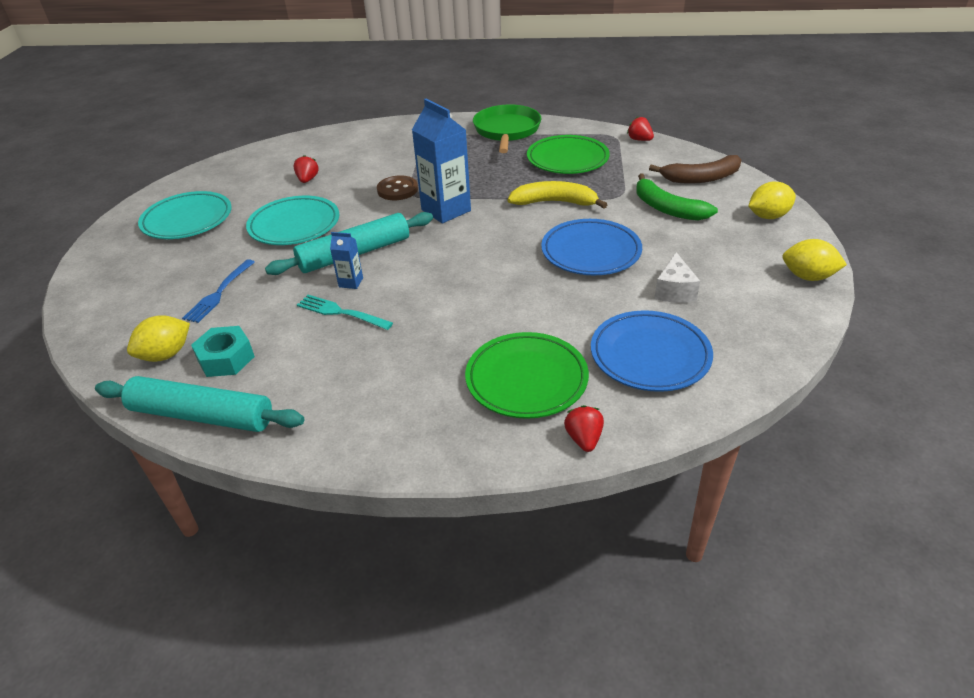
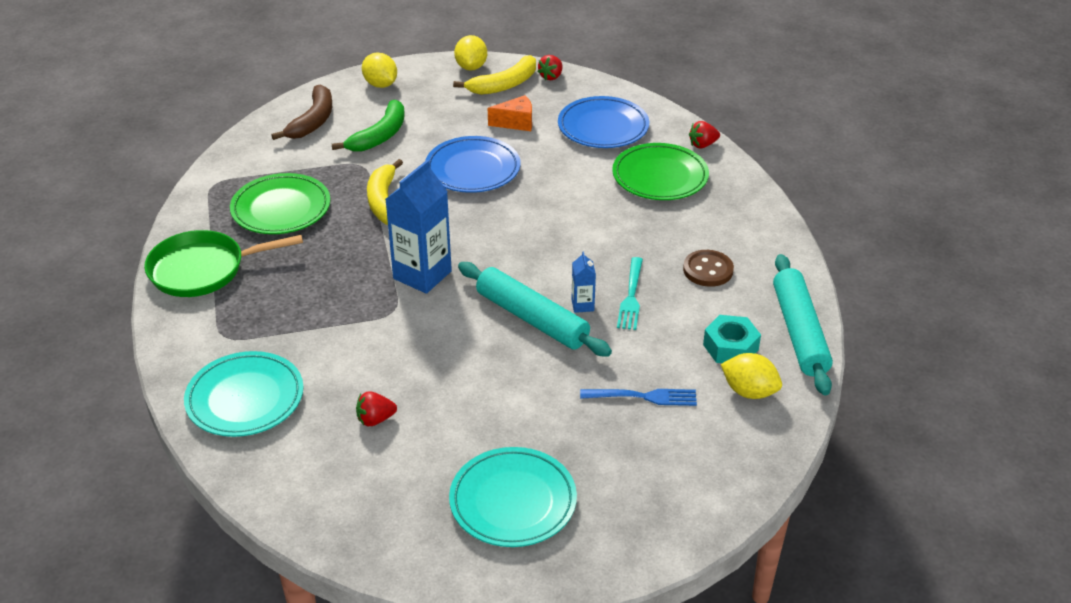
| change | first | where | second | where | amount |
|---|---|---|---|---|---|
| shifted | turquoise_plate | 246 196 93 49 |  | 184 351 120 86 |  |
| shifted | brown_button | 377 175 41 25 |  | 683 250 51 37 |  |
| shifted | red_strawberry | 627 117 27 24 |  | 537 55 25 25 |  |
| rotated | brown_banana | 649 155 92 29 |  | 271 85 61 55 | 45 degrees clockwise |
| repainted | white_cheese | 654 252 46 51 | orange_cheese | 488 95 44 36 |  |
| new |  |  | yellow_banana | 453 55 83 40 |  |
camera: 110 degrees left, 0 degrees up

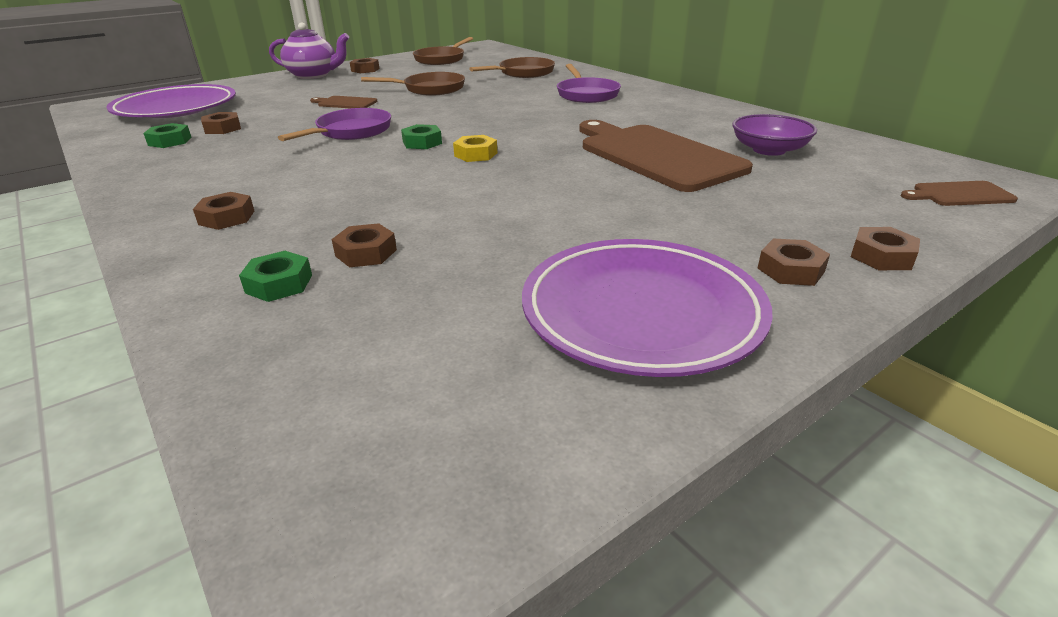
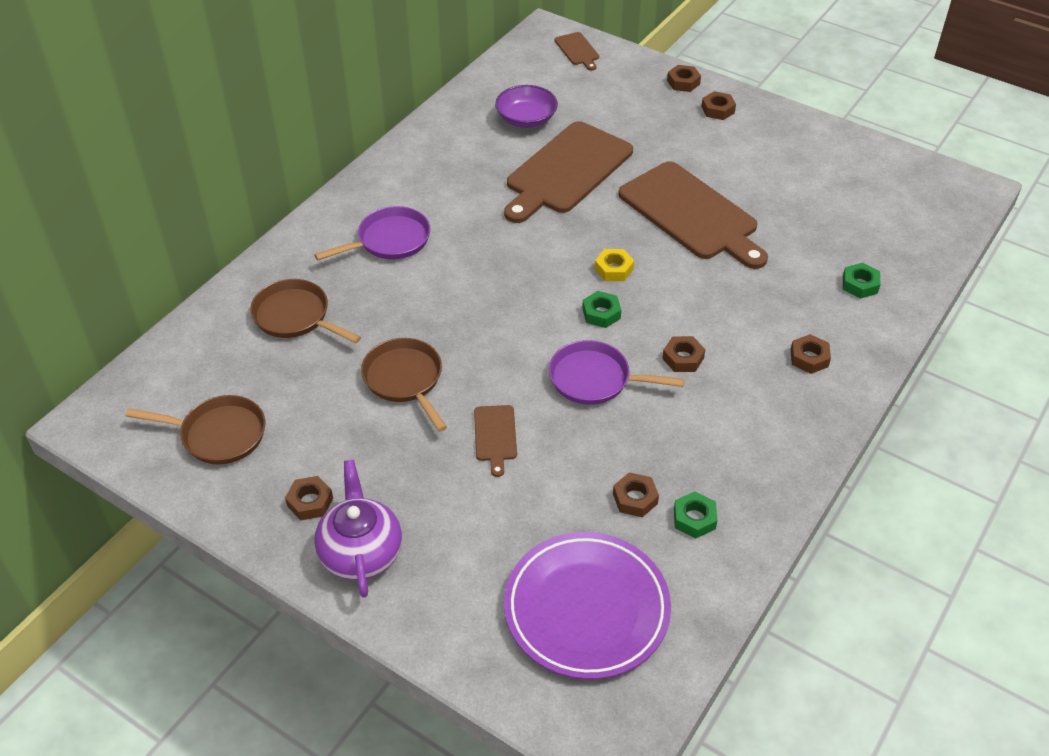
| change | first | where | second | where | amount |
|---|---|---|---|---|---|
| shifted | brown_nut | 332 223 65 44 |  | 662 336 44 36 |  |
| gone | purple_plate | 522 239 251 138 |  |  |  |
| new |  |  | brown_cutting_board | 618 161 150 108 |  |
camera: 110 degrees left, 15 degrees up

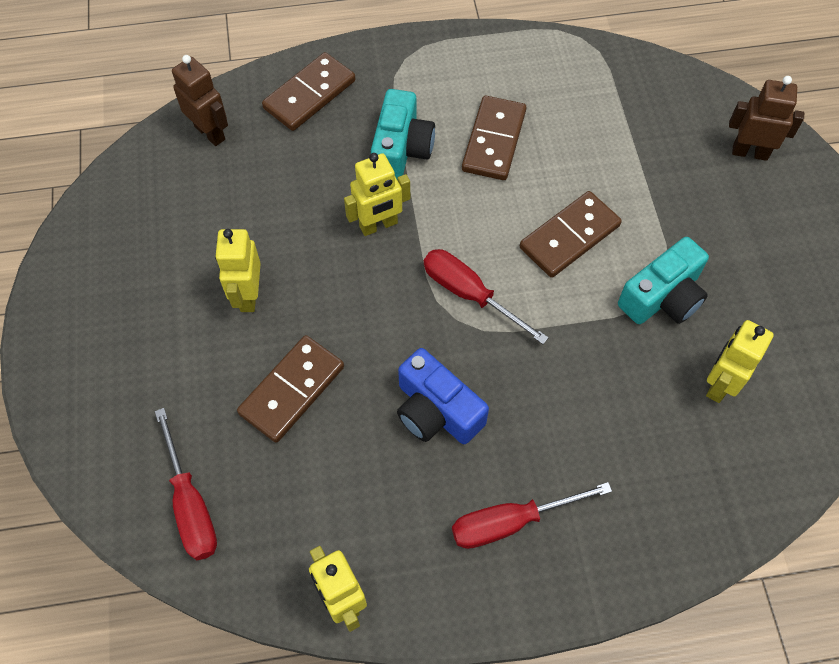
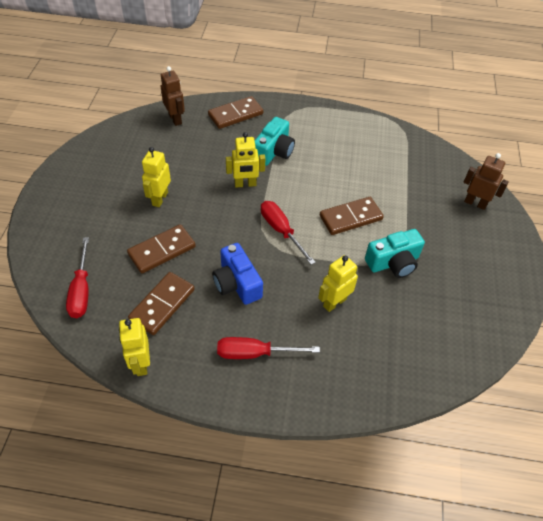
| change | first | where | second | where | amount |
|---|---|---|---|---|---|
| shifted | brown_domino | 462 96 64 84 |  | 128 272 67 63 |  |
| shifted | yellow_robot | 706 320 68 83 |  | 318 255 40 57 |  |
camera: 15 degrees right, 10 degrees down

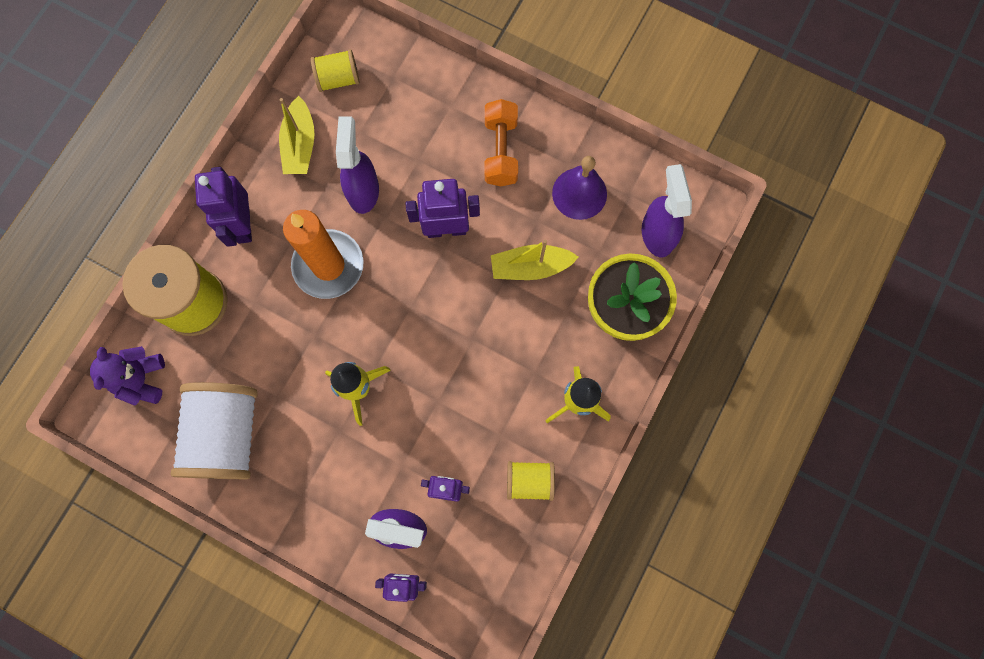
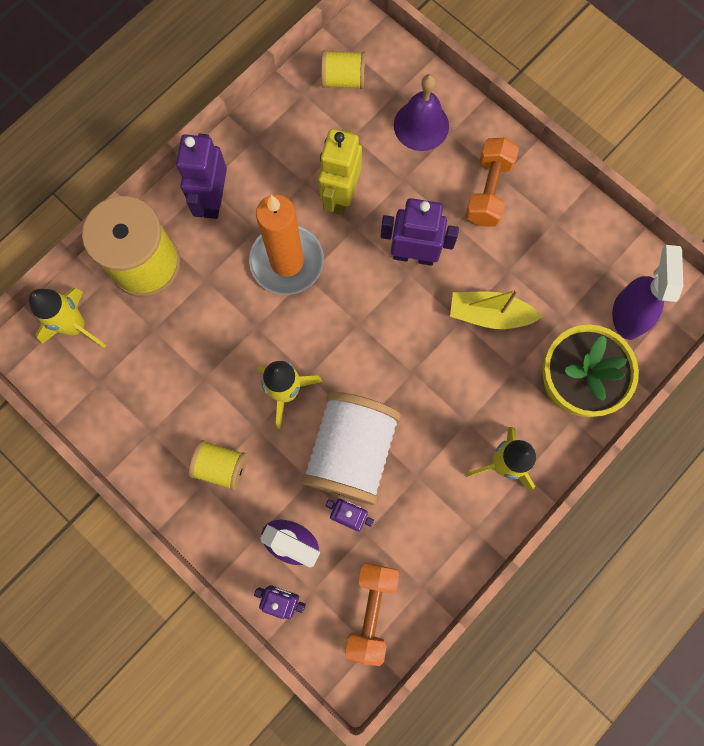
| change | first | where | second | where | amount |
|---|---|---|---|---|---|
| swapped | purple_teddy_bear | 90 346 75 60 | yellow_rocket | 29 288 77 60 |  |
| shifted | white_spool | 171 382 87 97 |  | 301 392 100 113 |  |
| gone | yellow_boat | 279 96 36 78 |  |  |  |
| swapped | purple_spray_bottle | 336 116 43 98 | yellow_robot | 318 129 44 86 |  |
| shifted | yellow_spool | 507 461 48 40 |  | 189 440 58 51 |  |
| shifted | purple_bell | 552 156 55 64 |  | 394 74 55 77 |  |
| new |  |  | orange_dumbbell | 345 563 54 103 |  |
camera: 15 degrees right, 0 degrees up

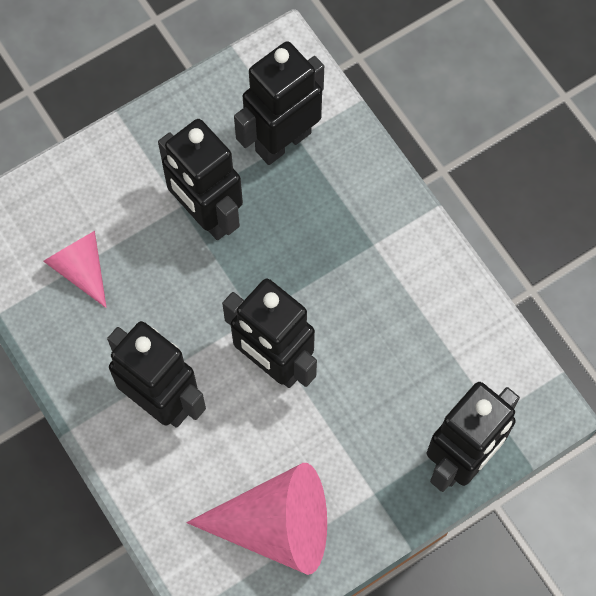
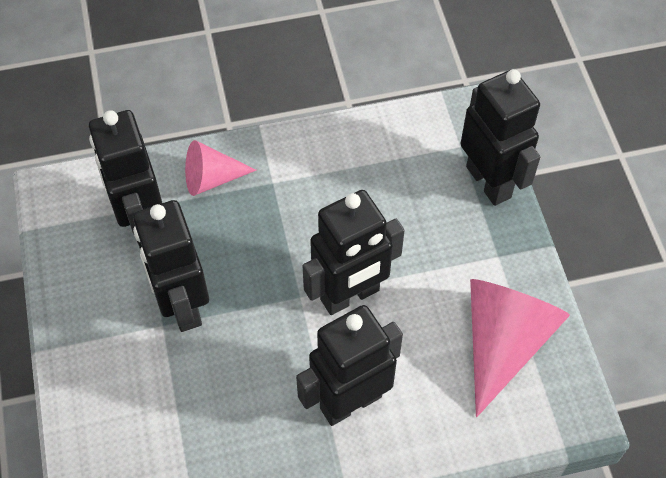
| change | first | where | second | where | amount |
|---|---|---|---|---|---|
| shifted | pink_cone | 43 231 64 77 |  | 185 140 71 56 |  |
| rotated | black_robot | 158 119 85 121 |  | 133 200 76 132 | 90 degrees clockwise |
camera: 70 degrees left, 10 degrees down

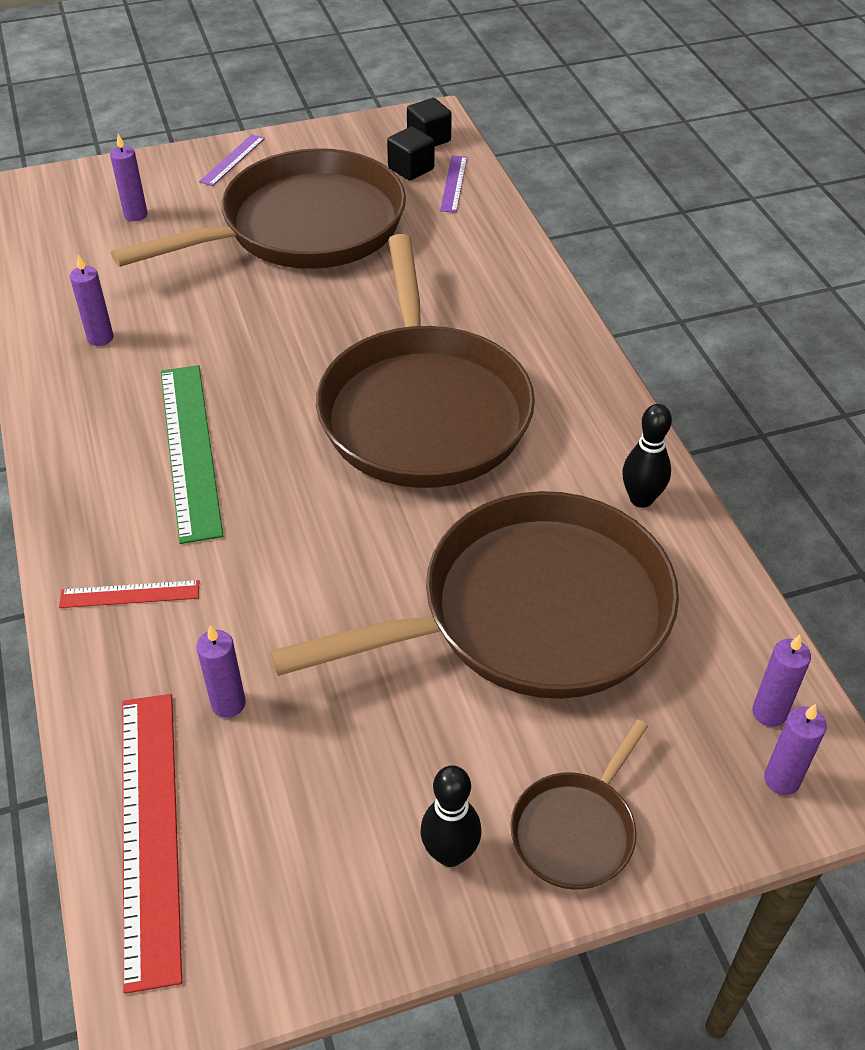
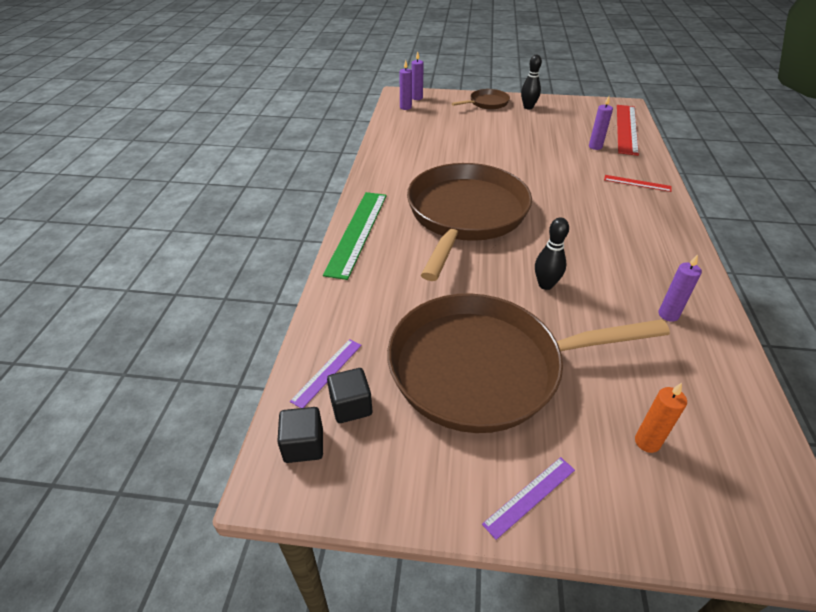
| change | first | where | second | where | amount |
|---|---|---|---|---|---|
| repainted | purple_candle | 110 134 38 87 | orange_candle | 635 383 52 70 |  |
| shifted | green_ruler | 161 365 62 179 |  | 323 192 64 88 |  |
| gone | brown_pan | 270 491 409 208 |  |  |  |
| shifted | black_bowling_pin | 622 404 50 104 |  | 535 217 34 73 |  |
camera: 155 degrees left, 5 degrees down

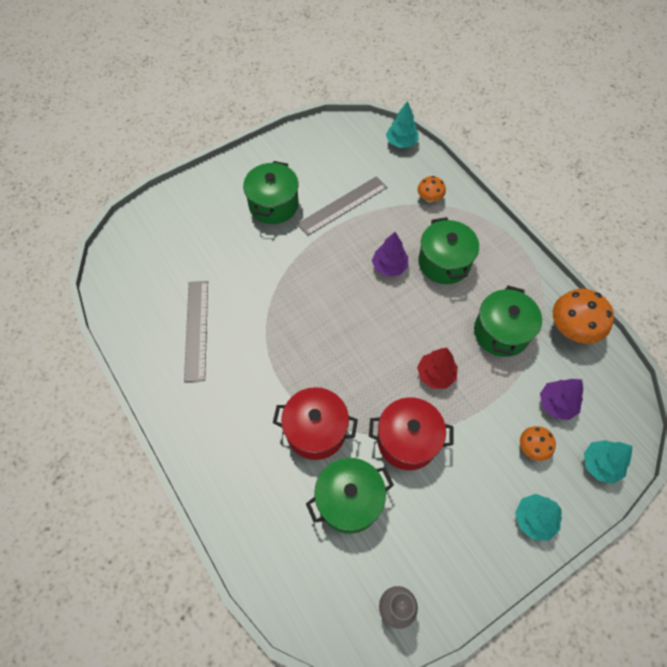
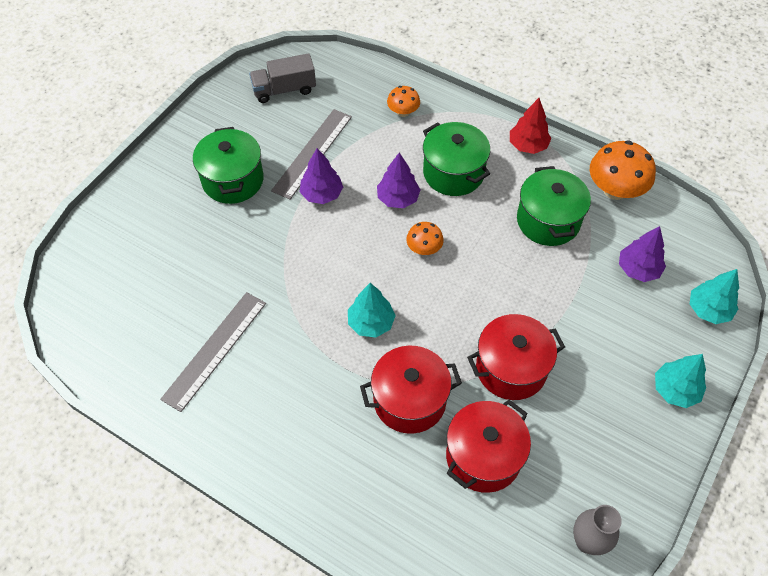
| change | first | where | second | where | amount |
|---|---|---|---|---|---|
| rotated | grey_ruler | 184 281 24 101 |  | 160 292 106 120 | 60 degrees clockwise |
| repainted | green_pot | 306 458 88 76 | red_pot | 446 400 85 93 |  |
| shifted | turquoise_tree | 386 101 32 47 |  | 348 283 48 55 |  |
| shifted | red_tree | 417 348 41 41 |  | 510 98 41 56 |  |
| shifted | orange_mushroom | 520 426 36 35 |  | 406 222 38 33 |  |
| new |  |  | grey_truck | 249 53 67 50 |  |
| new |  |  | purple_tree | 300 148 43 56 |  |
camera: 25 degrees left, 5 degrees down

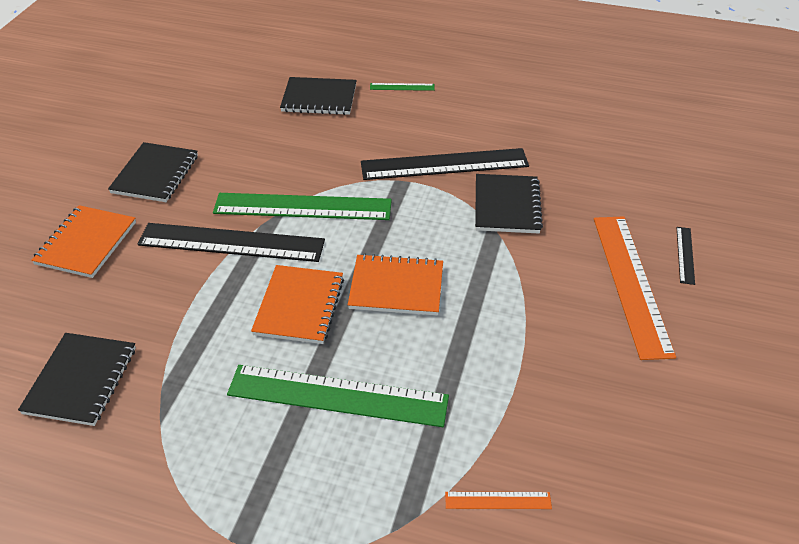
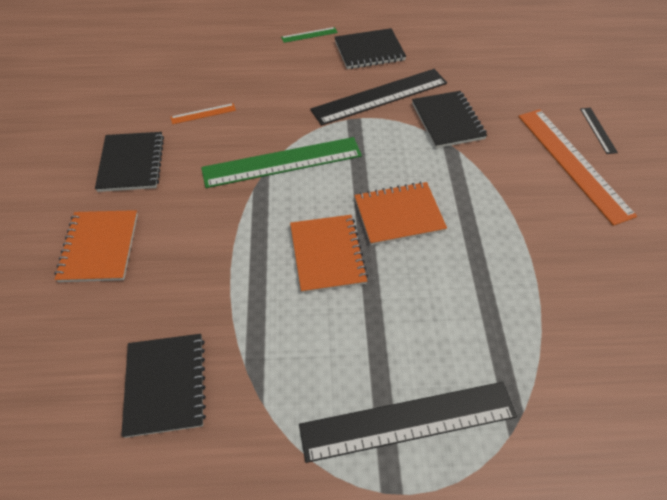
| change | first | where | second | where | amount |
|---|---|---|---|---|---|
| shifted | black_ruler | 138 223 187 39 |  | 299 382 218 81 |  |
| gone | green_ruler | 227 365 222 62 |  |  |  |
| shifted | black_notebook | 280 77 77 38 |  | 334 28 72 41 |  |
| shifted | orange_ruler | 445 492 107 17 |  | 171 103 65 21 |  |
camera: 20 degrees left, 10 degrees up

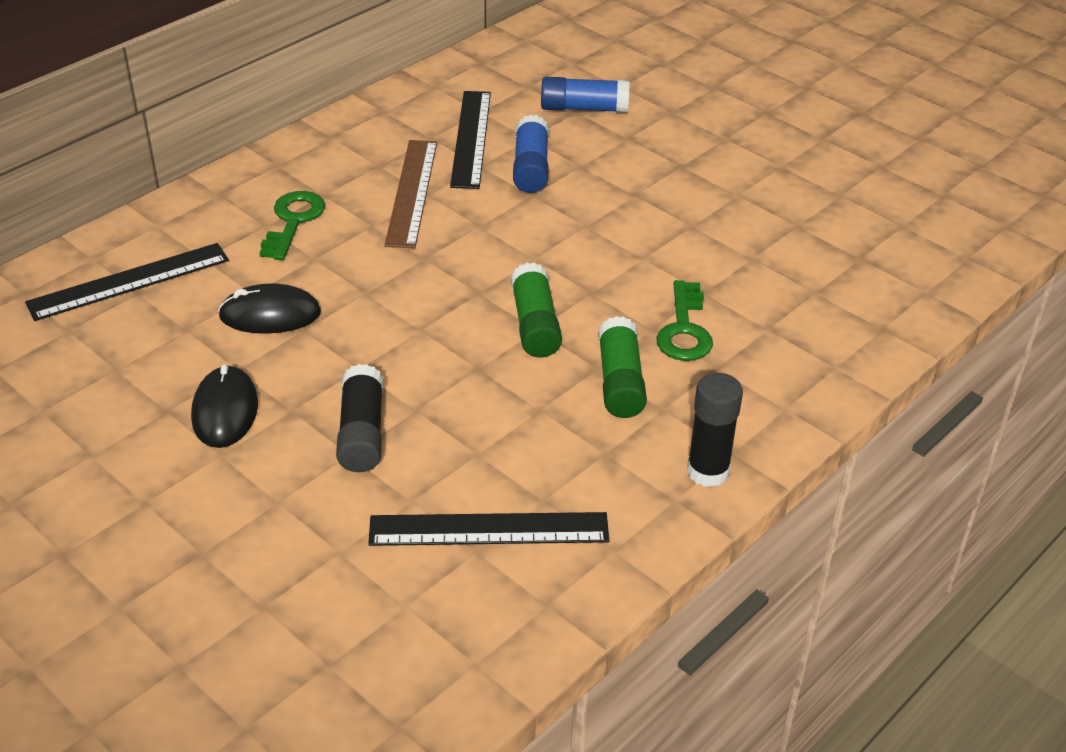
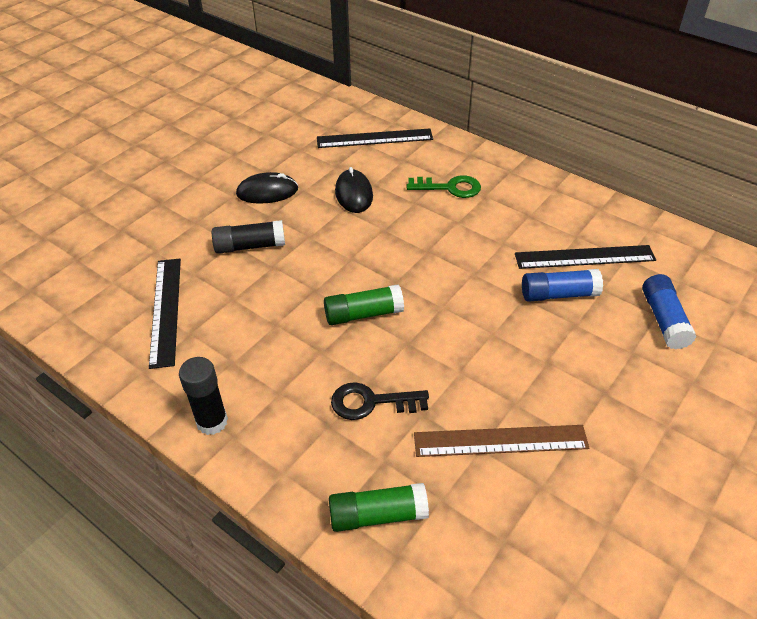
| change | first | where | second | where | amount |
|---|---|---|---|---|---|
| rotated | black_ruler | 25 243 204 78 |  | 317 129 116 19 | 60 degrees counterclockwise |
| shifted | brown_ruler | 384 140 53 108 |  | 414 425 175 32 |  |
| shifted | green_glue_stick | 598 316 49 102 |  | 329 483 100 49 |  |
| repainted | green_key | 656 280 57 81 | black_key | 331 382 98 38 |  |
camera: 85 degrees right, 5 degrees up

